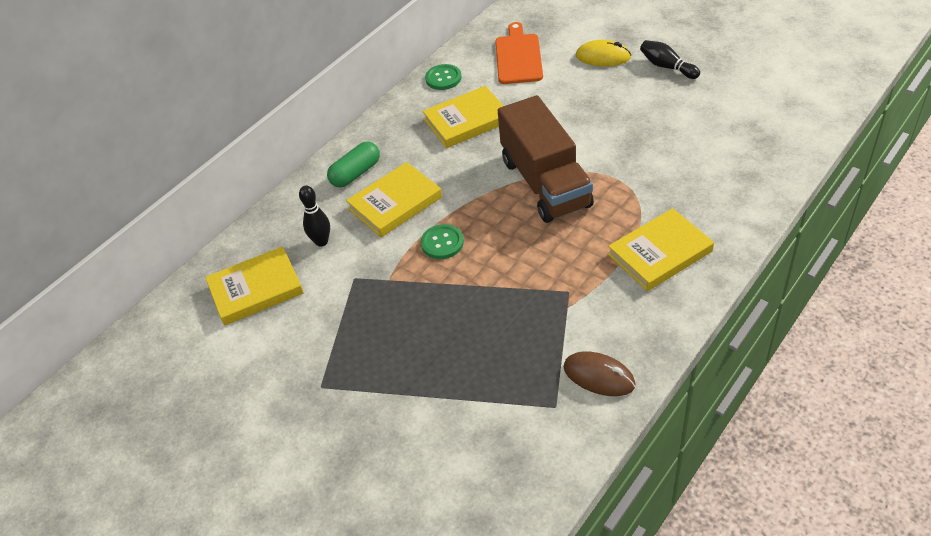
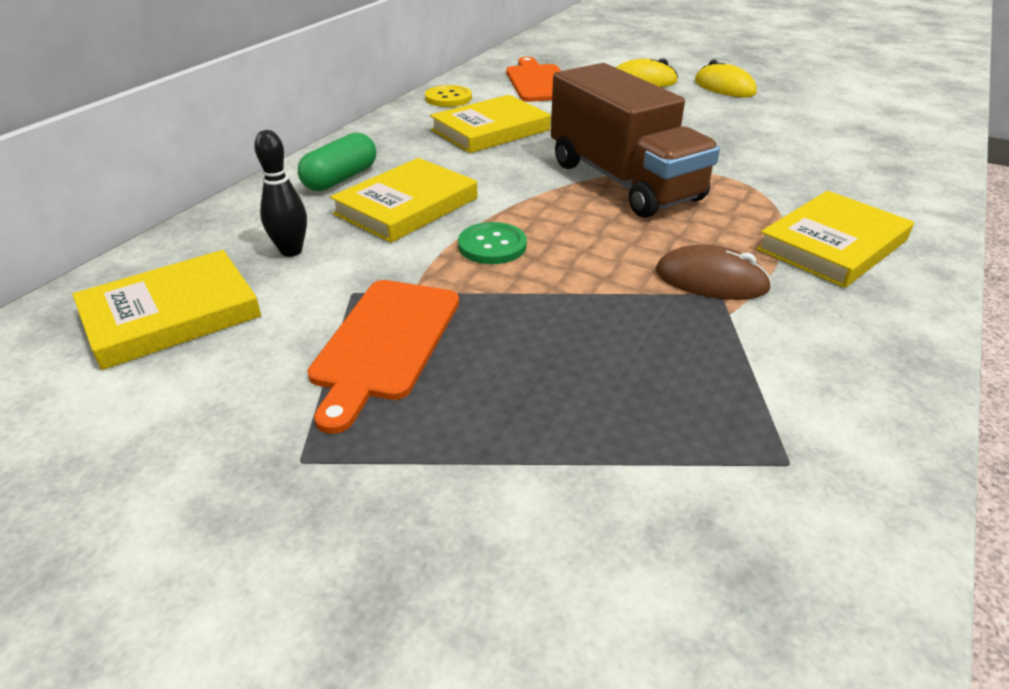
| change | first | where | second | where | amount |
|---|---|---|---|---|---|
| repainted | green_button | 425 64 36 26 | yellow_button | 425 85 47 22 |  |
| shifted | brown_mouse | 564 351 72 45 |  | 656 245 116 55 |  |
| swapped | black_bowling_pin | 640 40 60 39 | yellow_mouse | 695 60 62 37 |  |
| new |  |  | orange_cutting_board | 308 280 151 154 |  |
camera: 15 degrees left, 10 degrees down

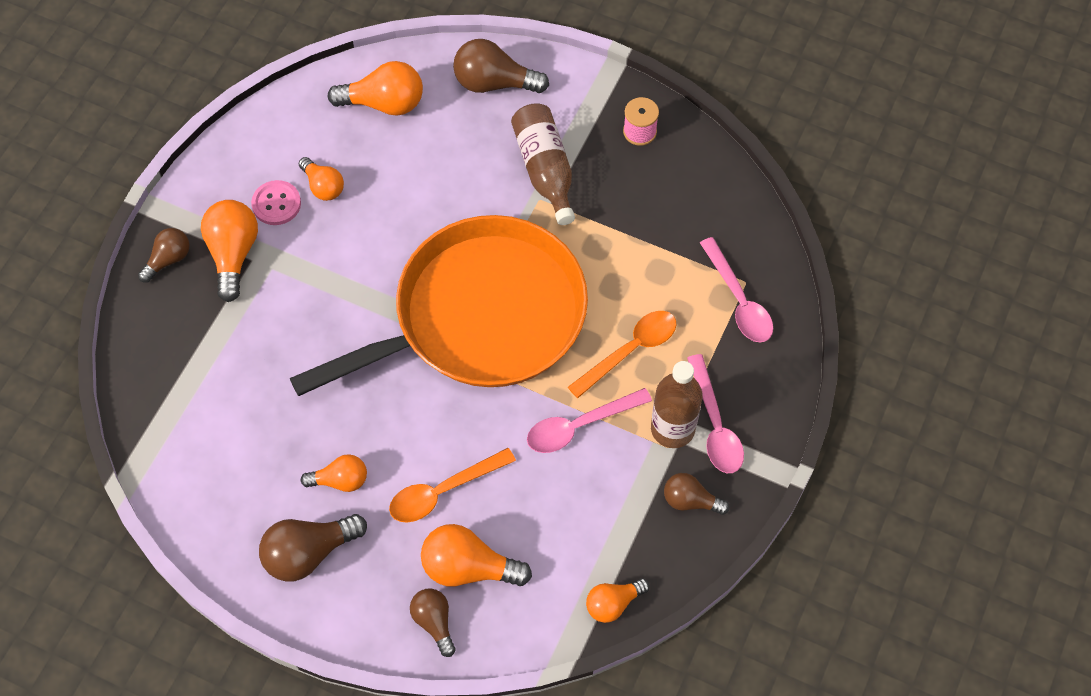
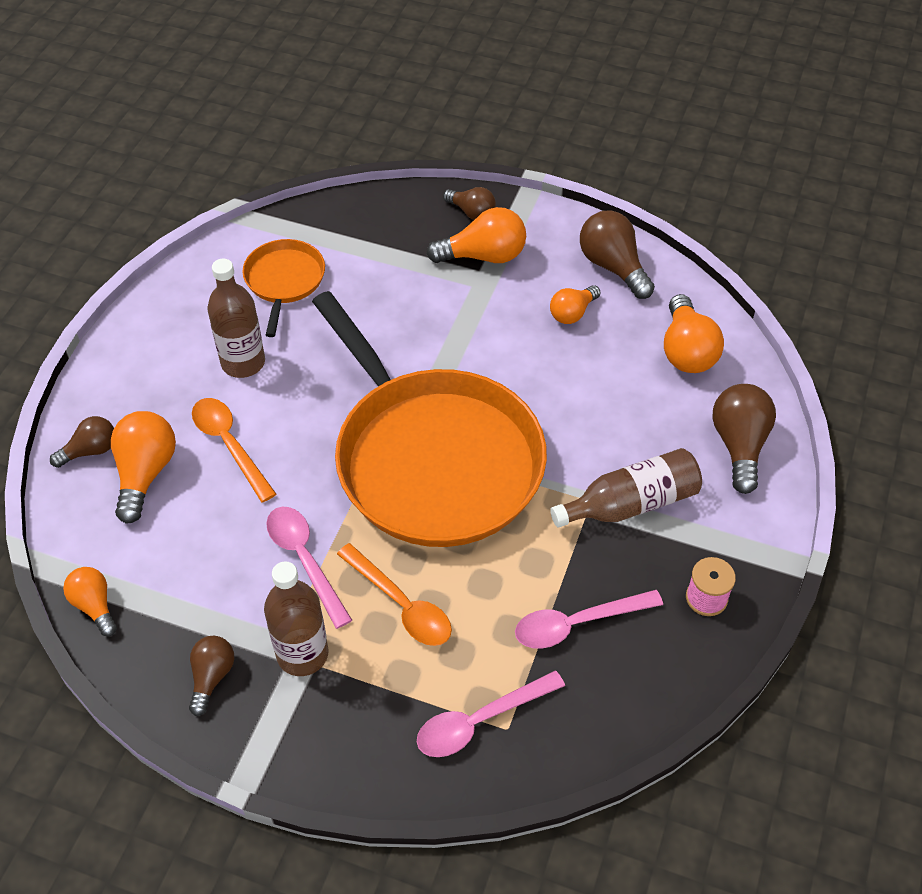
| change | first | where | second | where | amount |
|---|---|---|---|---|---|
| gone | pink_button | 251 180 50 45 |  |  |  |
| shifted | brown_light_bulb | 259 514 108 68 |  | 580 210 75 89 |  |
| swapped | orange_light_bulb | 301 454 66 38 | brown_bottle | 207 259 58 119 |  |
| shifted | pink_spoon | 687 354 57 119 |  | 515 590 148 59 |  |
| new |  |  | orange_pan | 242 239 83 98 |  |
camera: 85 degrees right, 10 degrees down

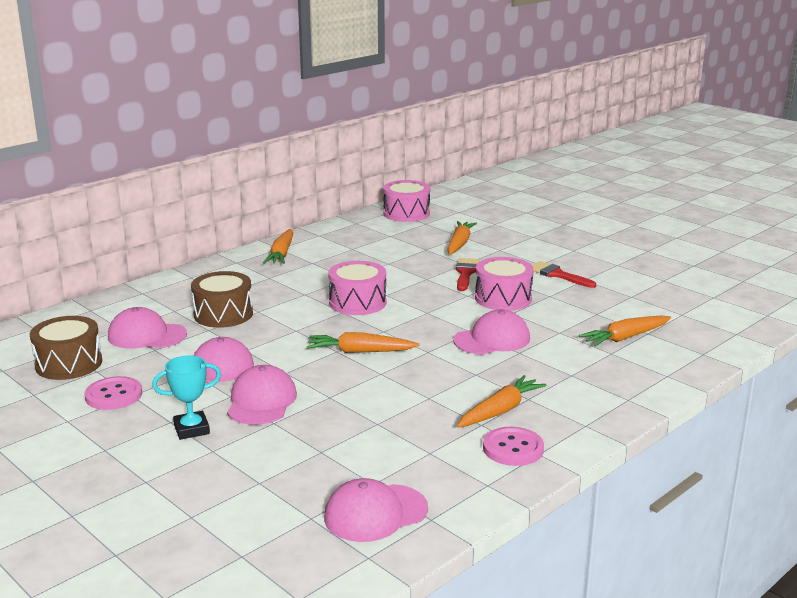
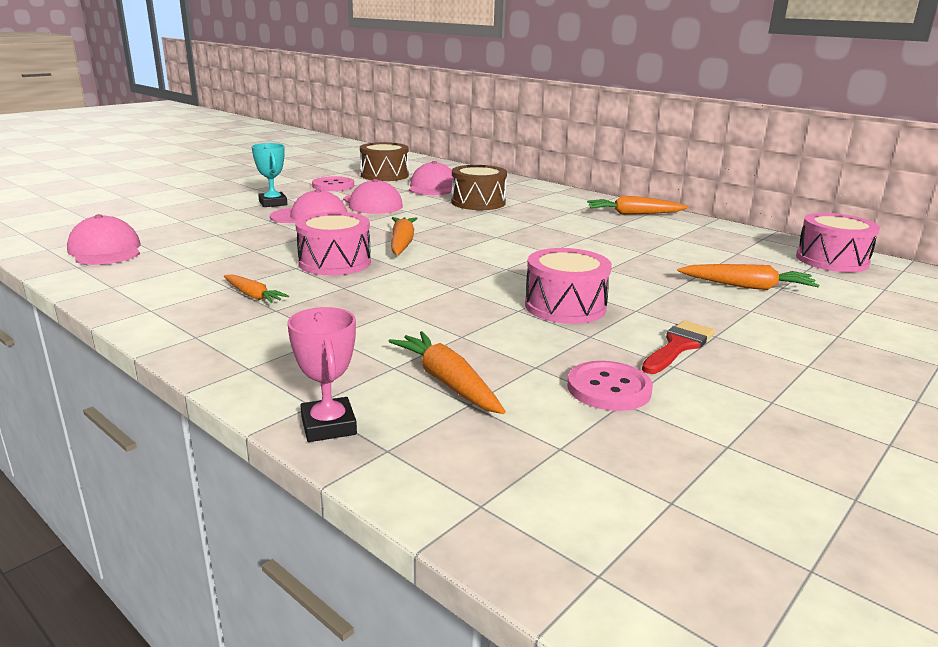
| change | first | where | second | where | amount |
|---|---|---|---|---|---|
| shifted | pink_drum | 328 261 58 54 |  | 295 212 76 63 |  |
| gone | pink_cap | 453 310 77 45 |  |  |  |
| gone | red_brush | 456 258 23 33 |  |  |  |
| scaled | orange_carrot | 457 375 90 53 |  | 224 274 65 29 | x0.65 |
| shifted | pink_button | 483 427 61 39 |  | 567 361 86 50 |  |
| new |  |  | pink_trophy | 287 307 70 135 |  |
camera: 85 degrees right, 0 degrees up

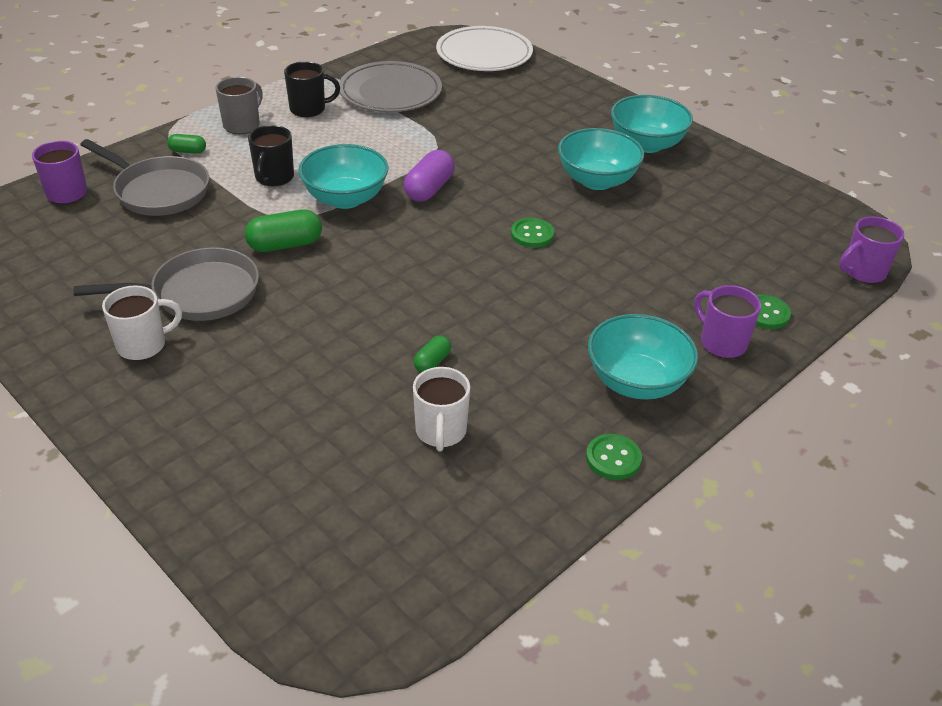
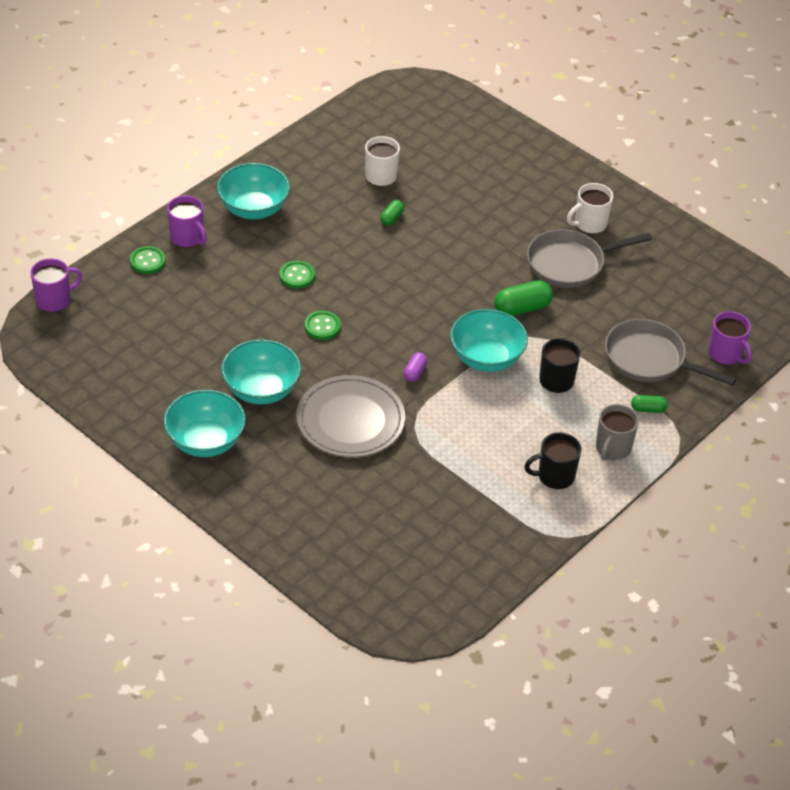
| change | first | where | second | where | amount |
|---|---|---|---|---|---|
| shifted | grey_plate | 339 61 103 51 |  | 296 375 109 82 |  |
| scaled | purple_capsule | 404 150 50 52 |  | 404 352 23 30 | x0.57 |
| gone | white_plate | 436 26 97 45 |  |  |  |
| shifted | green_button | 586 434 56 46 |  | 279 261 36 28 |  |
camera: 175 degrees right, 5 degrees up

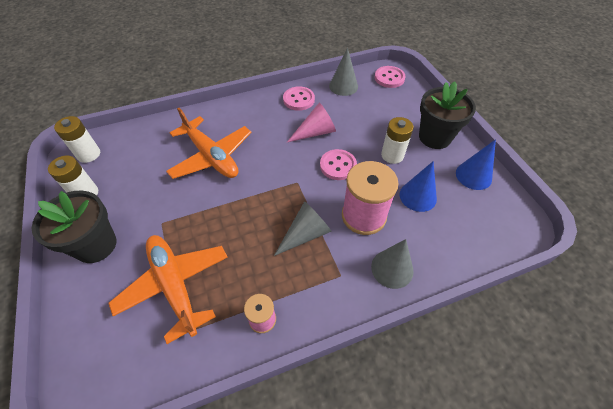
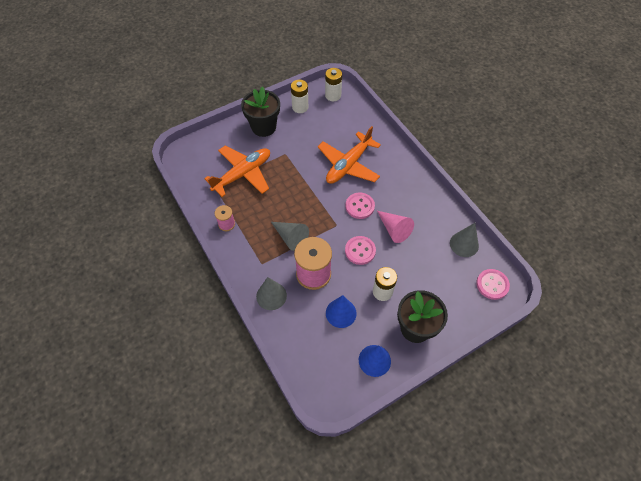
| change | first | where | second | where | amount |
|---|---|---|---|---|---|
| shifted | pink_button | 283 86 32 25 |  | 345 192 30 27 |  |
camera: 80 degrees right, 5 degrees up

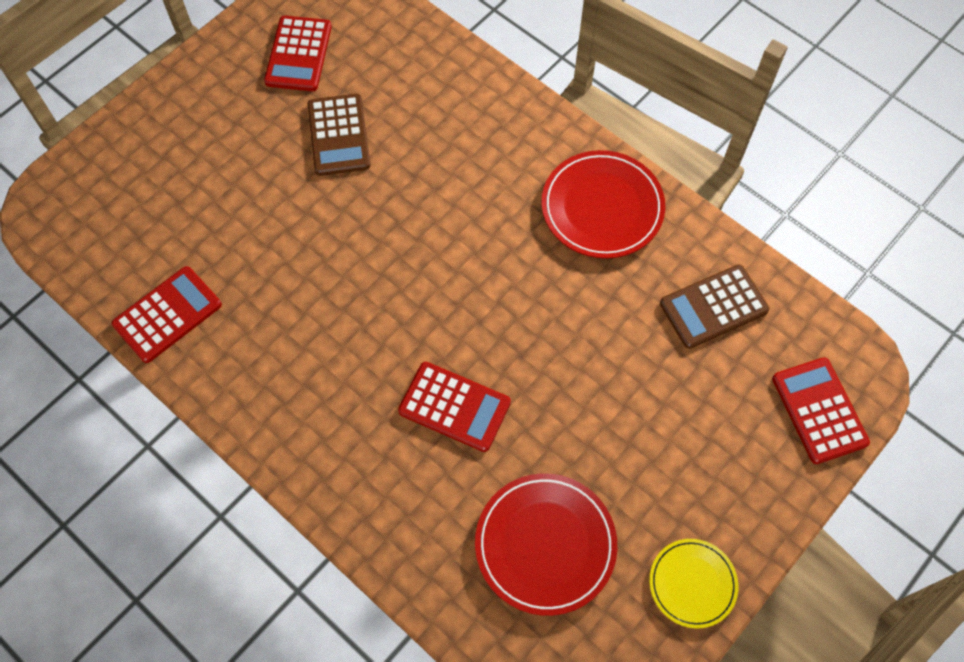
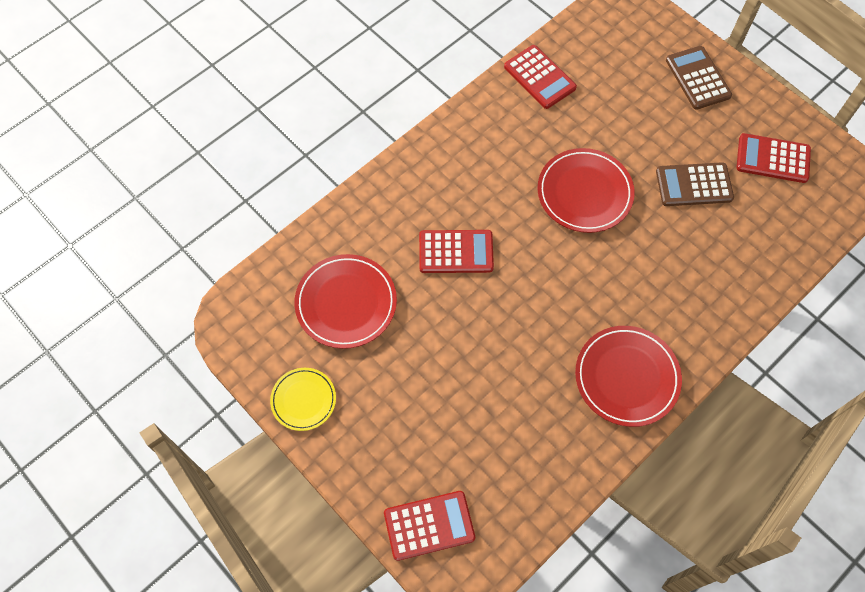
| change | first | where | second | where | amount |
|---|---|---|---|---|---|
| rotated | red_calculator | 398 362 113 90 |  | 419 230 75 43 | 120 degrees counterclockwise |
| shifted | brown_calculator | 660 264 109 85 |  | 666 46 66 64 |  |
| new |  |  | red_plate | 538 148 97 85 |  |
camera: 95 degrees right, 0 degrees up

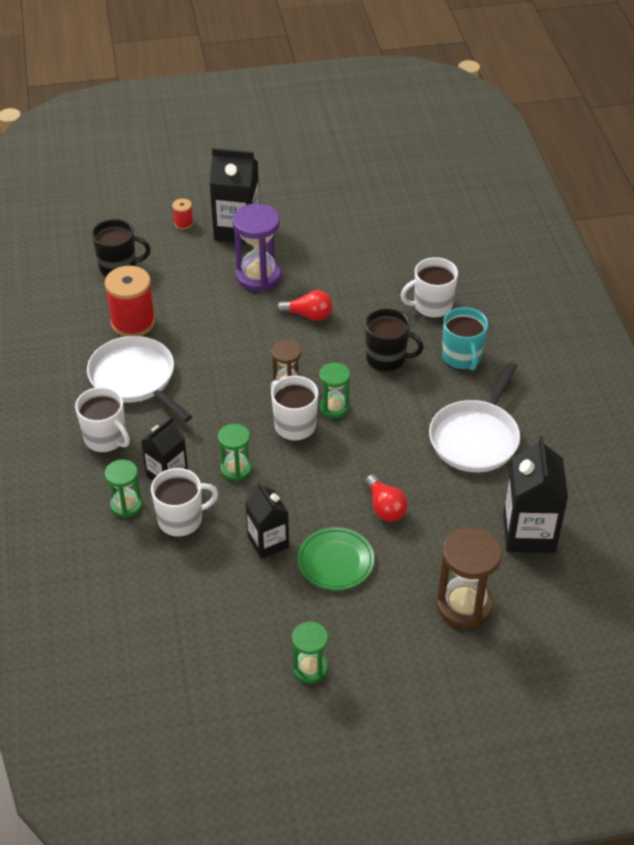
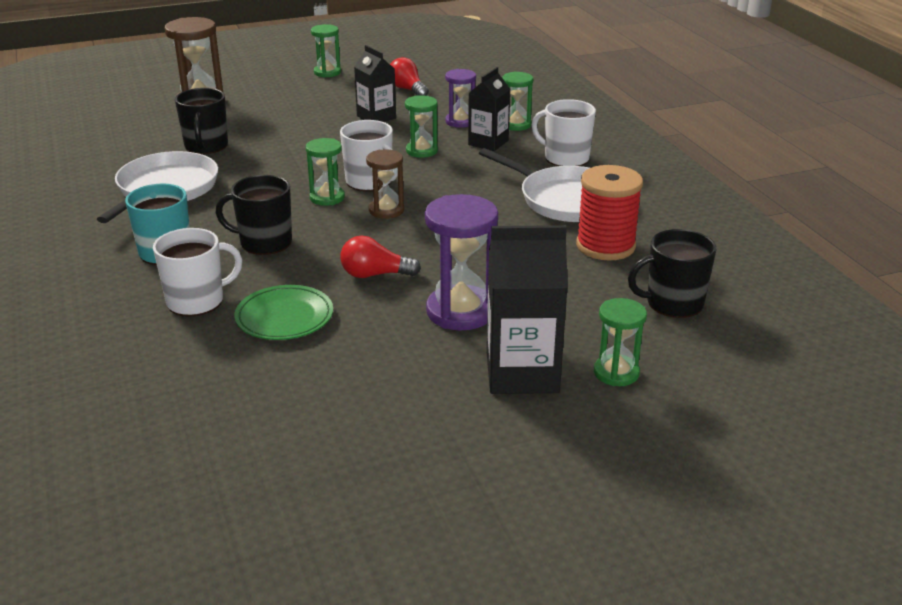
| change | first | where | second | where | amount |
|---|---|---|---|---|---|
| swapped | white_mug | 151 468 68 69 | purple_hourglass | 445 69 31 59 |  |
| swapped | red_spool | 172 199 21 31 | green_hourglass | 594 298 53 88 |  |
| shifted | green_plate | 297 527 77 63 |  | 234 285 99 55 |  |
| shifted | red_light_bulb | 365 474 43 47 |  | 390 57 39 39 |  |
| gone | black_carton | 503 436 65 117 |  |  |  |
| new |  |  | black_mug | 175 88 53 66 |  |
camera: 170 degrees right, 15 degrees down

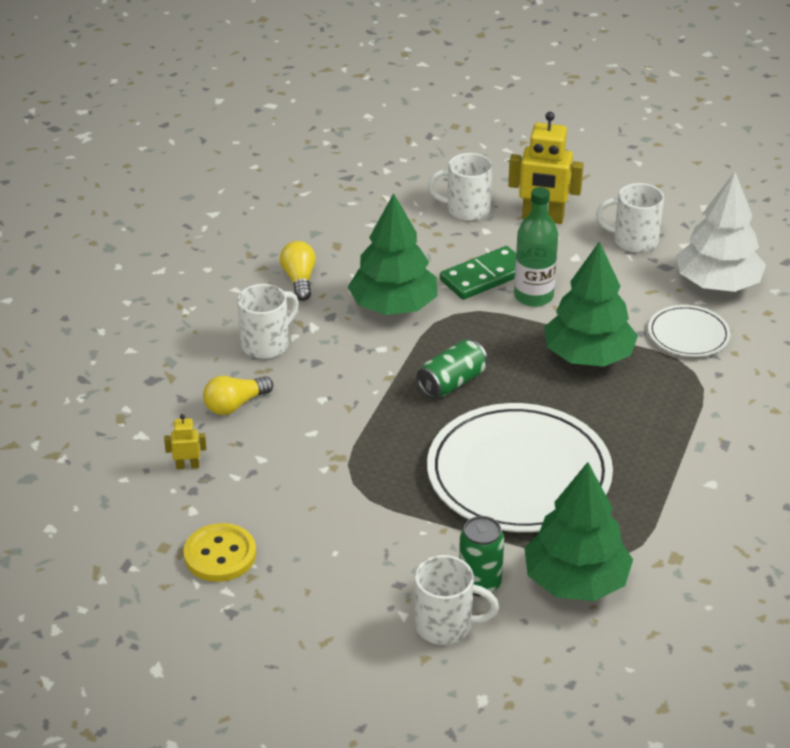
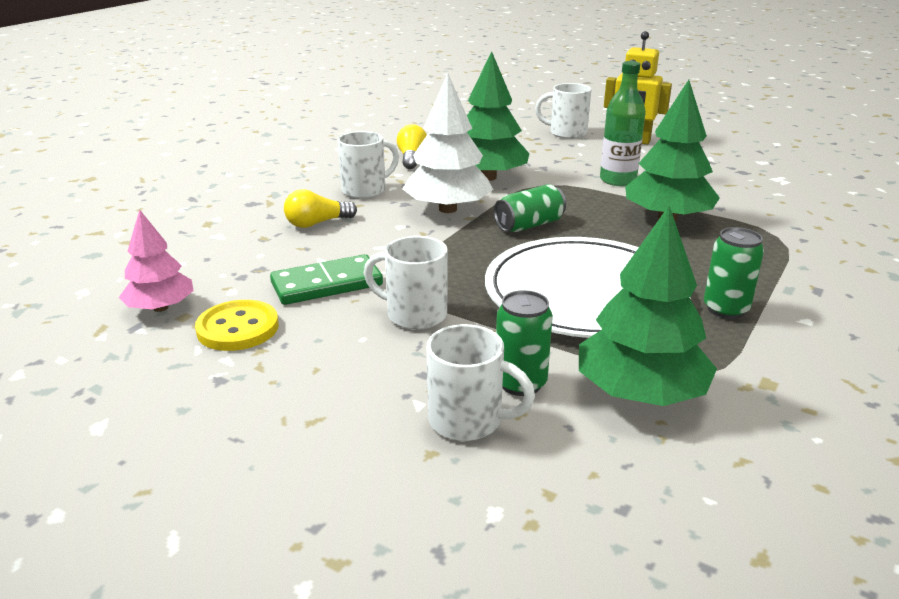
| change | first | where | second | where | amount |
|---|---|---|---|---|---|
| gone | yellow_robot | 164 414 42 56 |  |  |  |
| shifted | green_domino | 440 246 76 54 |  | 270 254 113 51 |  |
| shifted | white_mug | 596 183 68 70 |  | 364 236 84 94 |  |
| gone | white_plate | 648 305 82 52 |  |  |  |
| shifted | white_tree | 676 172 90 120 |  | 402 73 92 140 |  |
| new |  |  | pink_tree | 119 209 75 103 |  |
| new |  |  | green_can | 704 227 60 92 |  |
camera: 10 degrees right, 10 degrees down

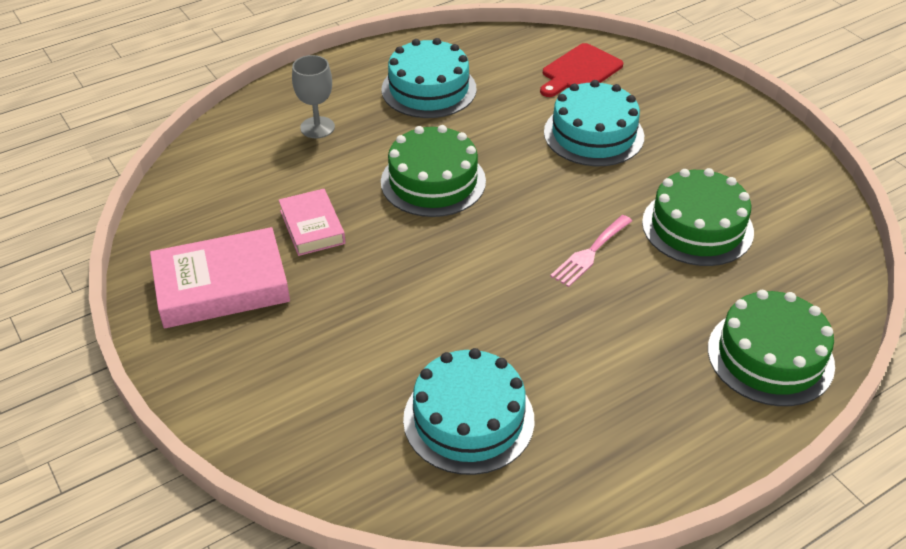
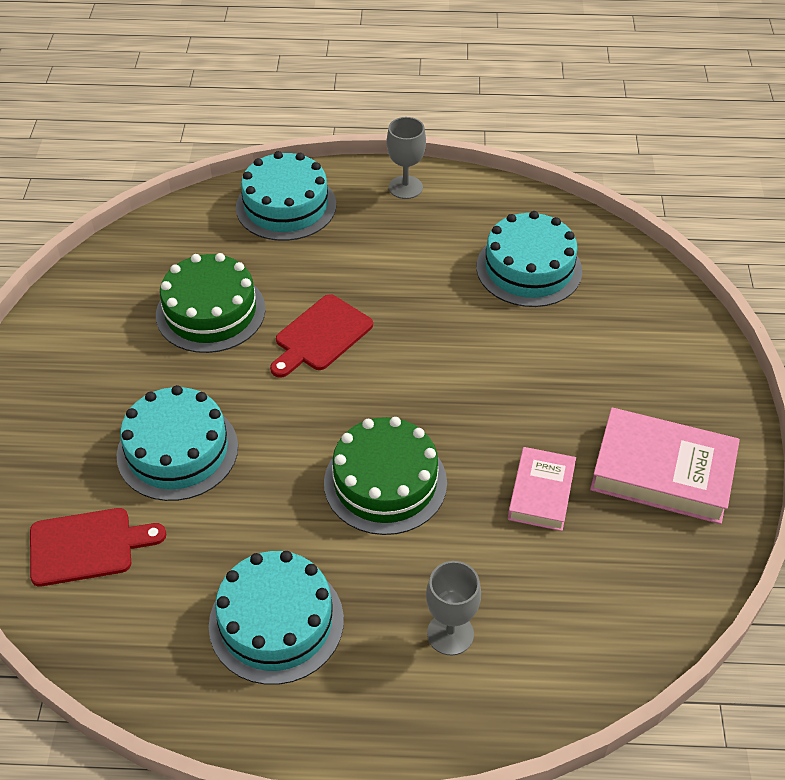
| change | first | where | second | where | amount |
|---|---|---|---|---|---|
| swapped | pink_fork | 550 215 82 72 | red_cutting_board | 270 294 103 84 |  |
| repainted | green_cake | 708 290 127 116 | turquoise_cake | 236 151 100 90 |  |
| new |  |  | grey_goblet | 387 117 39 82 |  |
camera: 145 degrees left, 5 degrees up

